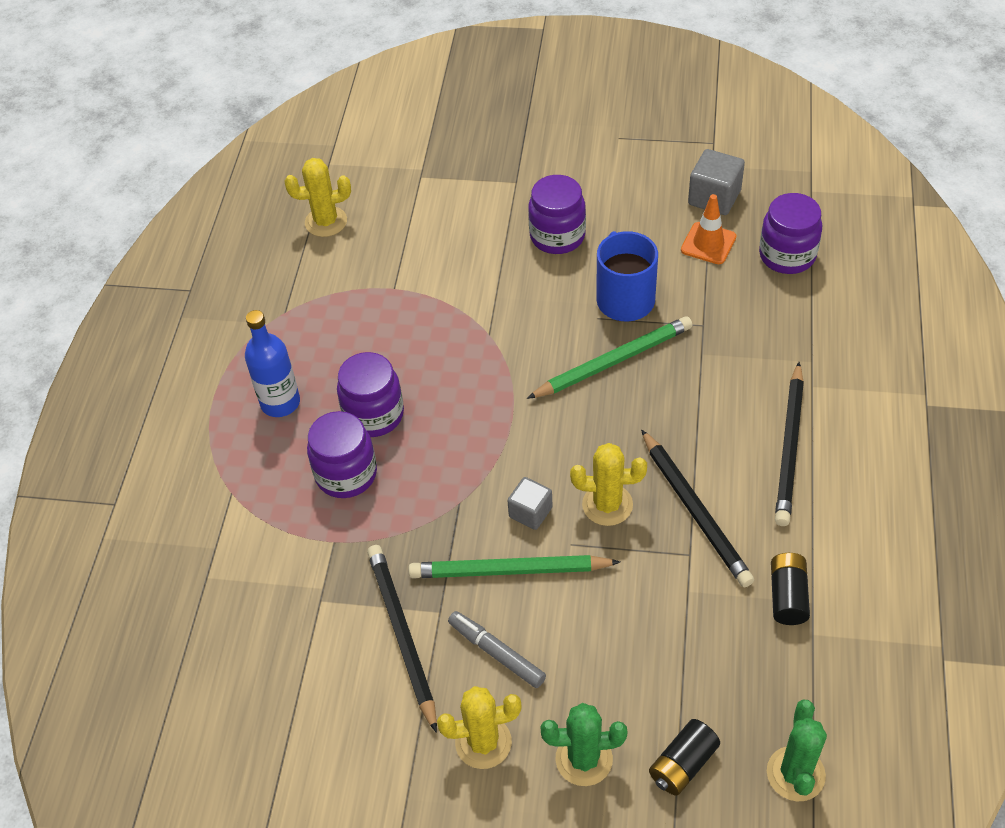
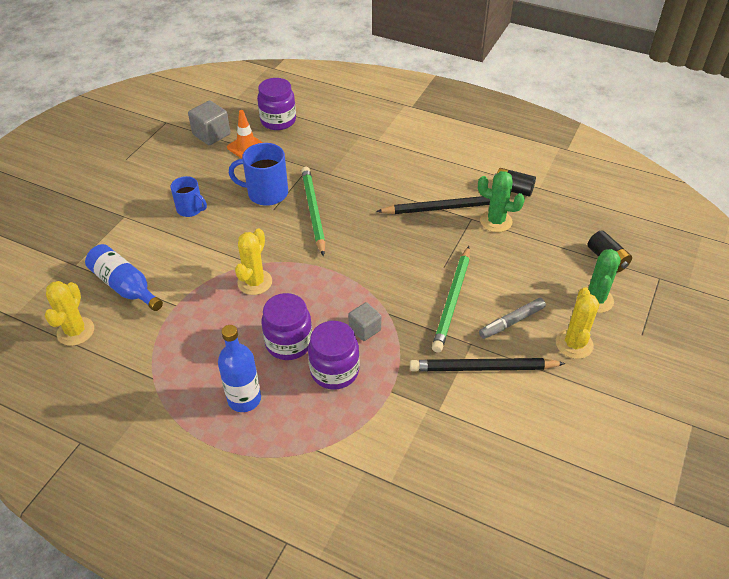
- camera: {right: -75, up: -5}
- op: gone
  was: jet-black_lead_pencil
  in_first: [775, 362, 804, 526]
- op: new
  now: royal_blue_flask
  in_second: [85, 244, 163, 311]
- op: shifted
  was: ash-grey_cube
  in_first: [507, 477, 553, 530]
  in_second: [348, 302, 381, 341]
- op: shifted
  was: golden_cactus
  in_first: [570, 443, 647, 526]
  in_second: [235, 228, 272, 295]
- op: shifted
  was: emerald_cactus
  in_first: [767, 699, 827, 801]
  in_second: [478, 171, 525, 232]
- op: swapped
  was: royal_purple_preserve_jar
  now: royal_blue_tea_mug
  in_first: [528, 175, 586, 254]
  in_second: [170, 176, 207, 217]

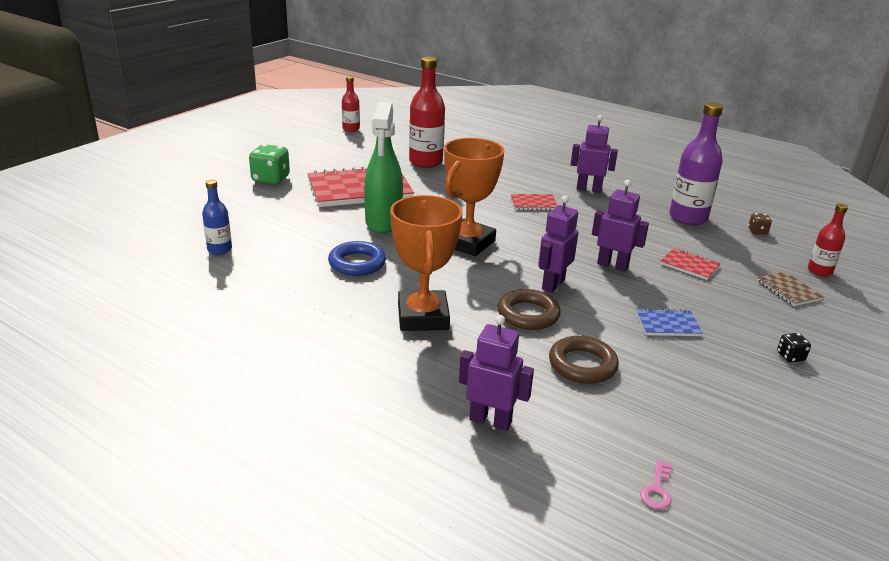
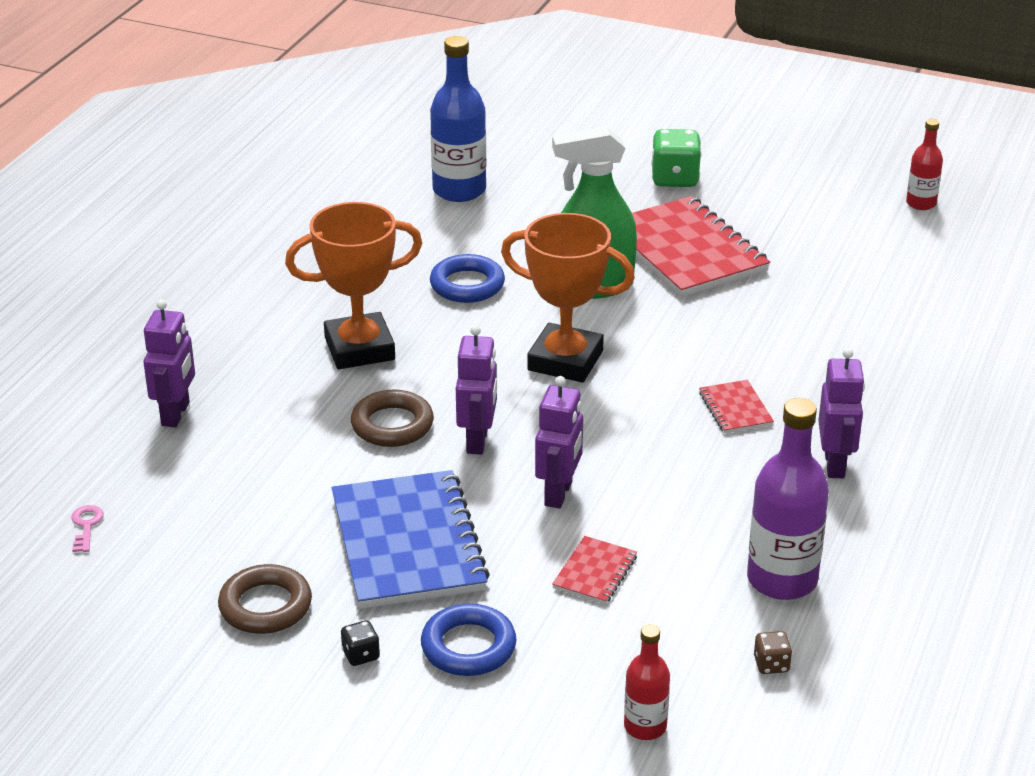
- camera: {right: 80, up: 5}
- op: gone
  was: crimson_flask
  in_first: [409, 57, 445, 168]
- op: gone
  was: russet_notepad
  in_first: [757, 272, 823, 306]
- op: new
  now: royal_blue_torus
  in_second: [421, 603, 516, 676]
- op: shifted
  was: russet_torus
  in_first: [549, 336, 619, 384]
  in_second: [218, 564, 312, 634]
- op: rotated
  was: royal_purple_toy_robot
  in_first: [538, 195, 579, 293]
  in_second: [456, 325, 497, 455]
  clockwise: 75
- op: rotated
  was: rose-pink_door_key
  in_first: [640, 460, 672, 509]
  in_second: [72, 505, 104, 552]
  clockwise: 75
- op: scaled
  was: royal_blue_flask
  in_first: [202, 180, 232, 254]
  in_second: [430, 36, 486, 202]
  ratio: 1.79
- op: scaled
  was: royal_blue_notepad
  in_first: [636, 308, 703, 336]
  in_second: [332, 470, 490, 609]
  ratio: 2.22

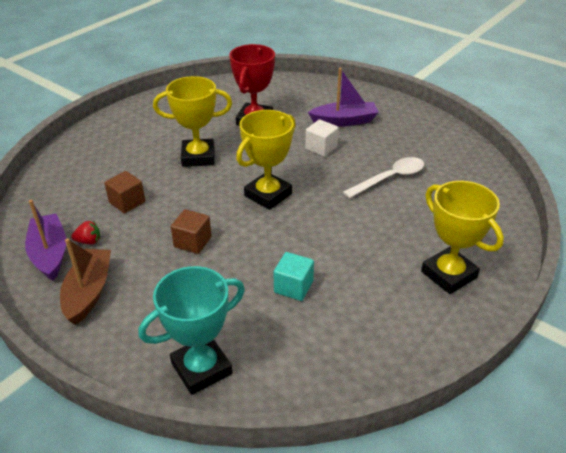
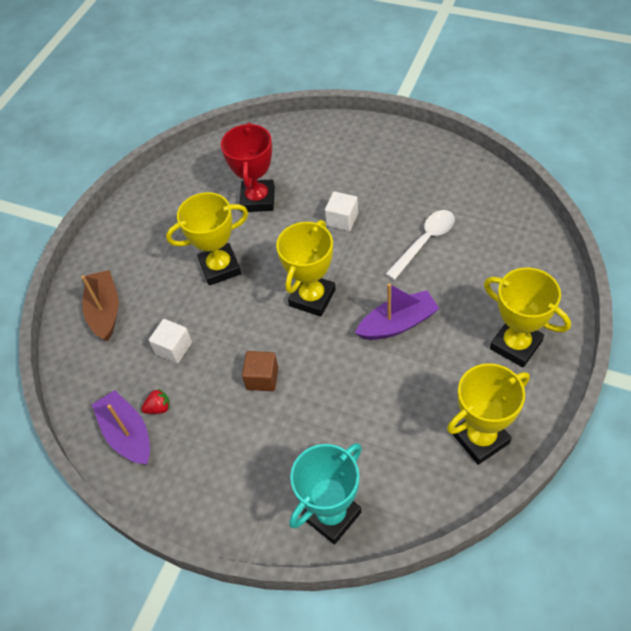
- camera: {right: -10, up: 15}
- op: gone
  was: teal_cube
  in_first: [273, 252, 314, 301]
- op: new
  now: golden_trophy
  in_second: [447, 363, 530, 465]
- op: shifted
  was: russet_sailboat
  in_first: [60, 238, 111, 325]
  in_second: [81, 270, 119, 341]
- op: shifted
  was: royal_purple_sailboat
  in_first: [308, 68, 379, 127]
  in_second: [355, 283, 440, 340]
- op: repainted
  was: russet_cube
  now: white_cube
  in_first: [104, 171, 145, 213]
  in_second: [149, 319, 192, 363]

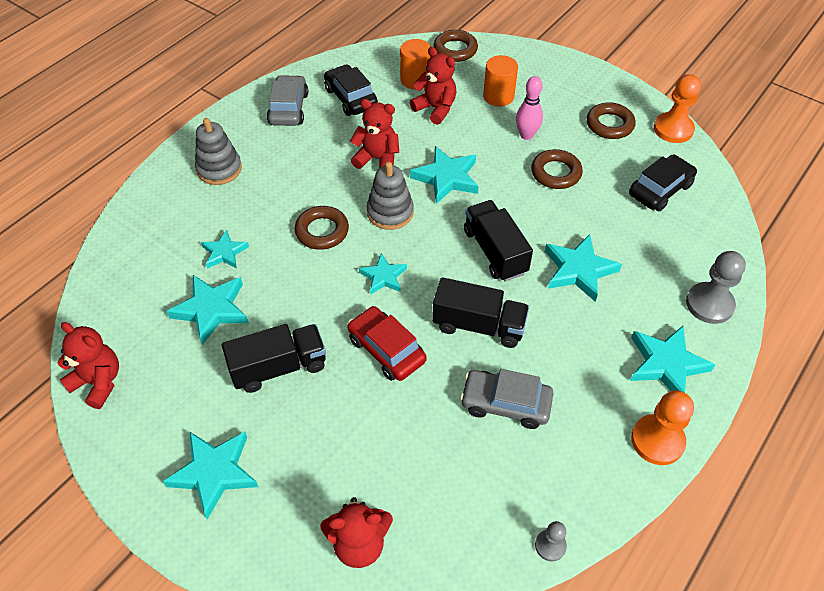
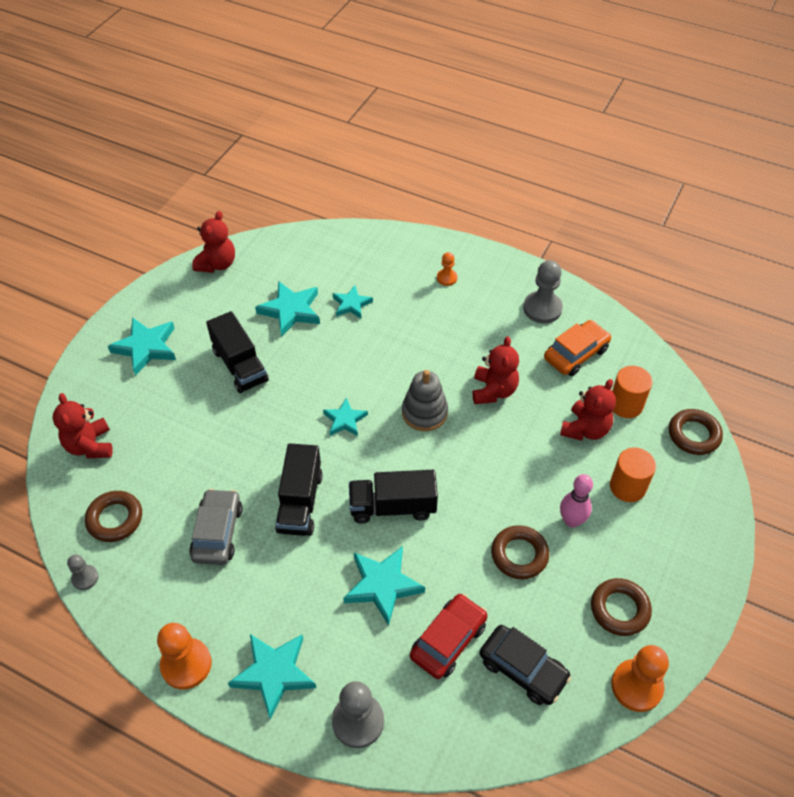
- camera: {right: 80, up: 0}
- op: gone
  was: teal_five-pointed_star
  in_first: [410, 146, 479, 204]
- op: shifted
  was: russet_torus
  in_first: [295, 206, 349, 250]
  in_second: [85, 491, 142, 542]
- op: shifted
  was: crimson_car
  in_first: [347, 306, 427, 381]
  in_second: [410, 594, 488, 679]
- op: swapped
  was: ash-grey_stacking_rings
  now: bright_orange_pawn
  in_first: [195, 118, 242, 185]
  in_second: [437, 252, 457, 286]
- op: swapped
  was: ash-grey_car
  now: ash-grey_pawn
  in_first: [267, 75, 308, 126]
  in_second: [523, 260, 563, 324]
- op: repainted
  was: jet-black_car
  now: bright_orange_car
  in_first: [324, 65, 378, 116]
  in_second: [544, 320, 611, 376]
- op: rotated
  was: jet-black_truck
  in_first: [464, 200, 533, 282]
  in_second: [349, 470, 438, 524]
  clockwise: -150

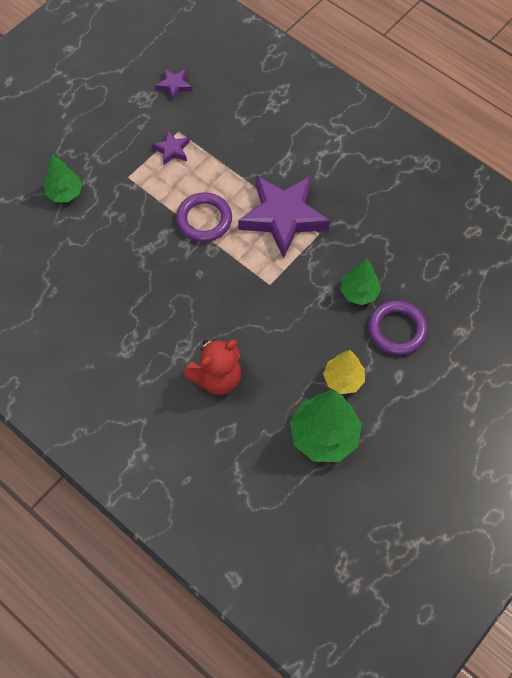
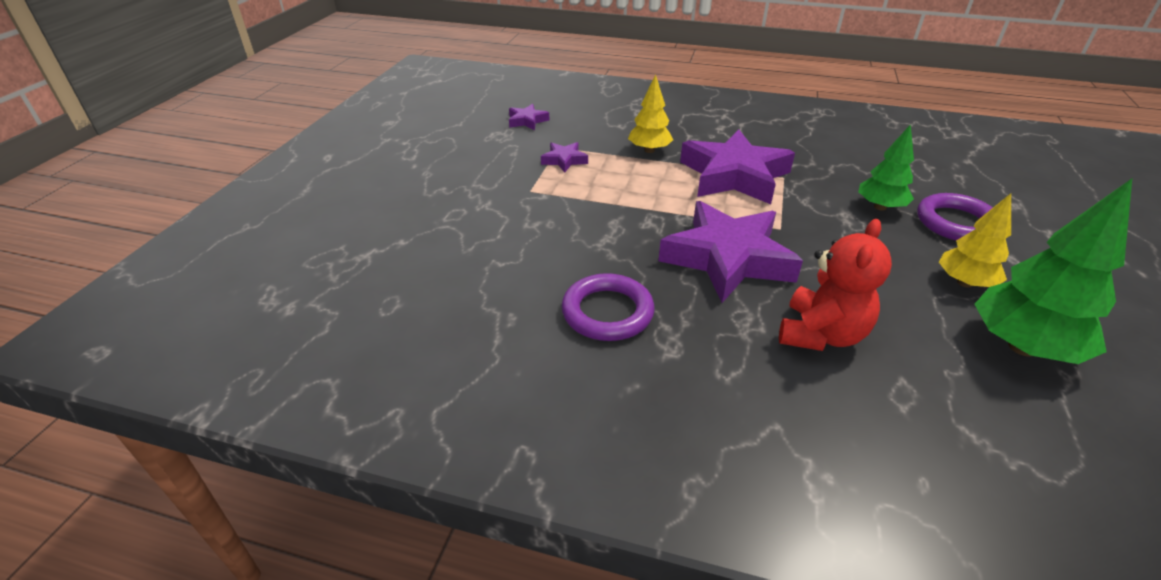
- camera: {right: -25, up: -25}
- op: gone
  was: emerald_tree
  in_first: [44, 154, 82, 202]
- op: new
  now: golden_tree
  in_second: [628, 74, 673, 153]
- op: new
  now: royal_purple_five-pointed_star
  in_second: [658, 201, 803, 303]
- op: shifted
  was: royal_purple_torus
  in_first: [176, 192, 232, 242]
  in_second: [561, 273, 655, 341]

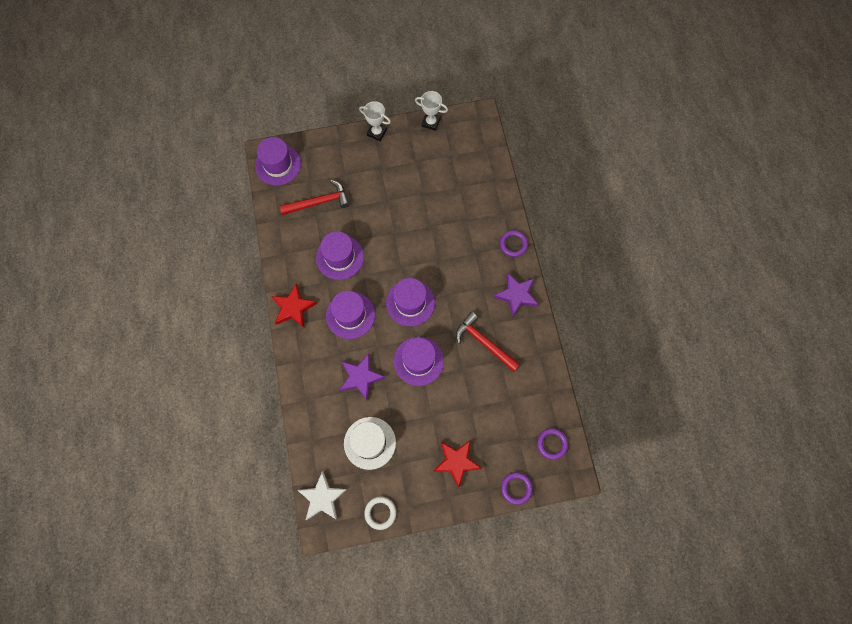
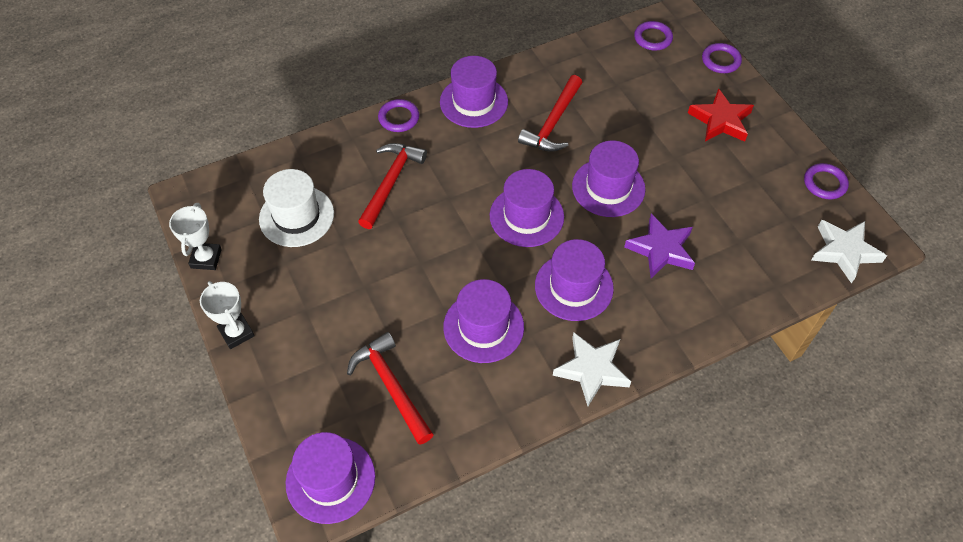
- camera: {right: -105, up: -15}
- op: new
  now: crimson_hammer
  in_second: [358, 143, 427, 229]
- op: shifted
  was: white_hat
  in_first: [344, 417, 396, 470]
  in_second: [259, 169, 334, 247]
- op: swapped
  was: royal_purple_five-pointed_star
  now: royal_purple_hat
  in_first: [493, 272, 539, 317]
  in_second: [440, 56, 508, 128]
- op: repainted
  was: crimson_five-pointed_star
  now: white_five-pointed_star
  in_first: [271, 284, 317, 328]
  in_second: [553, 332, 631, 406]
- op: repainted
  was: white_torus
  now: royal_purple_torus
  in_first: [364, 497, 396, 530]
  in_second: [804, 163, 849, 199]
- op: rotated
  was: white_trophy
  in_first: [359, 101, 391, 141]
  in_second: [200, 281, 255, 349]
  clockwise: -45

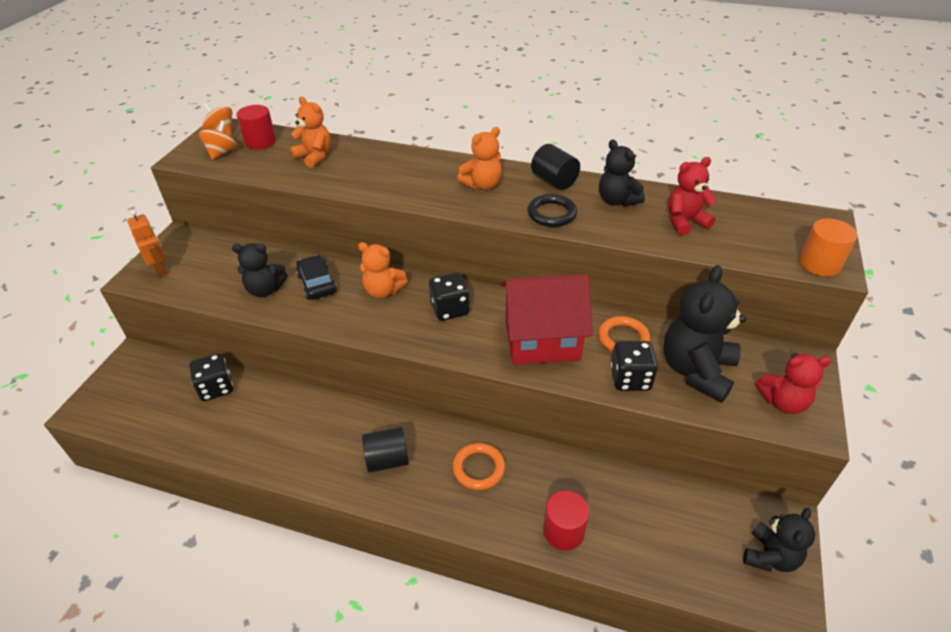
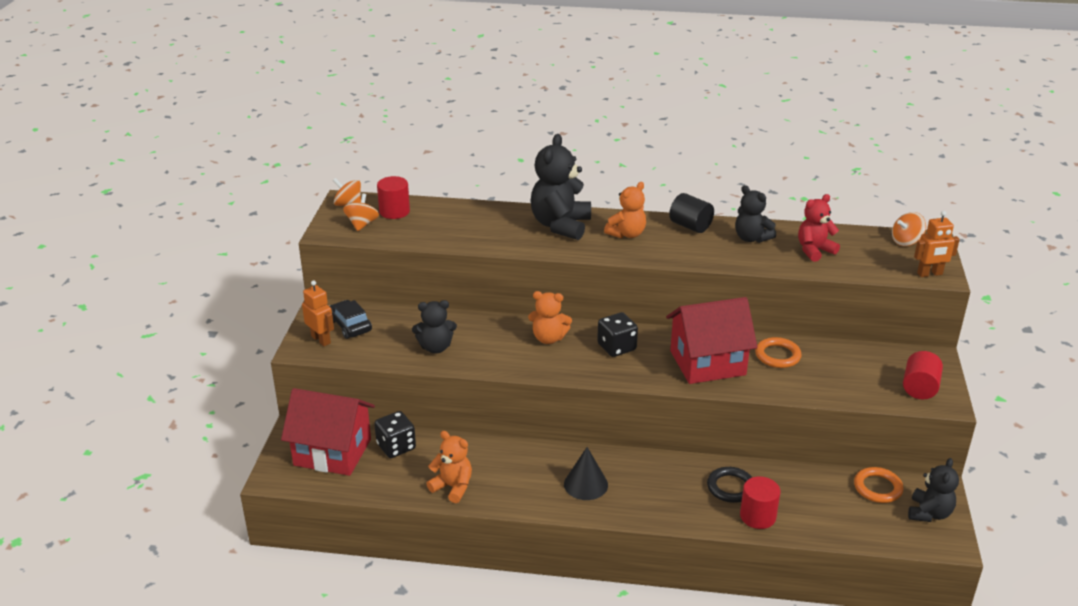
- camera: {right: -10, up: -10}
- op: gone
  was: jet-black_die
  in_first: [611, 341, 658, 391]
- op: new
  now: crimson_toy_house
  in_second: [281, 388, 375, 476]
- op: new
  now: bright_orange_whirligig
  in_second: [892, 212, 926, 246]
- op: shifted
  was: bright_orange_teddy
  in_first: [290, 97, 331, 168]
  in_second: [426, 431, 472, 503]
- op: shifted
  was: jet-black_car
  in_first: [296, 255, 337, 300]
  in_second: [329, 300, 372, 339]
- op: shifted
  was: bright_orange_torus
  in_first: [453, 443, 505, 490]
  in_second: [854, 467, 903, 503]
- op: shifted
  was: jet-black_torus
  in_first: [527, 194, 577, 227]
  in_second: [707, 467, 752, 503]
- op: shifted
  was: jet-black_teddy
  in_first: [663, 265, 747, 403]
  in_second: [530, 134, 591, 240]
- op: swapped
  was: jet-black_cylinder_shape
  now: jet-black_cone_shape
  in_first: [362, 427, 409, 473]
  in_second: [564, 447, 608, 500]
- op: swapped
  was: crimson_teddy
  now: crimson_cylinder_shape
  in_first: [755, 353, 832, 414]
  in_second: [903, 351, 943, 399]
- op: swapped
  was: bright_orange_cylinder_shape
  now: bright_orange_toy_robot
  in_first: [799, 219, 857, 276]
  in_second: [914, 211, 960, 277]

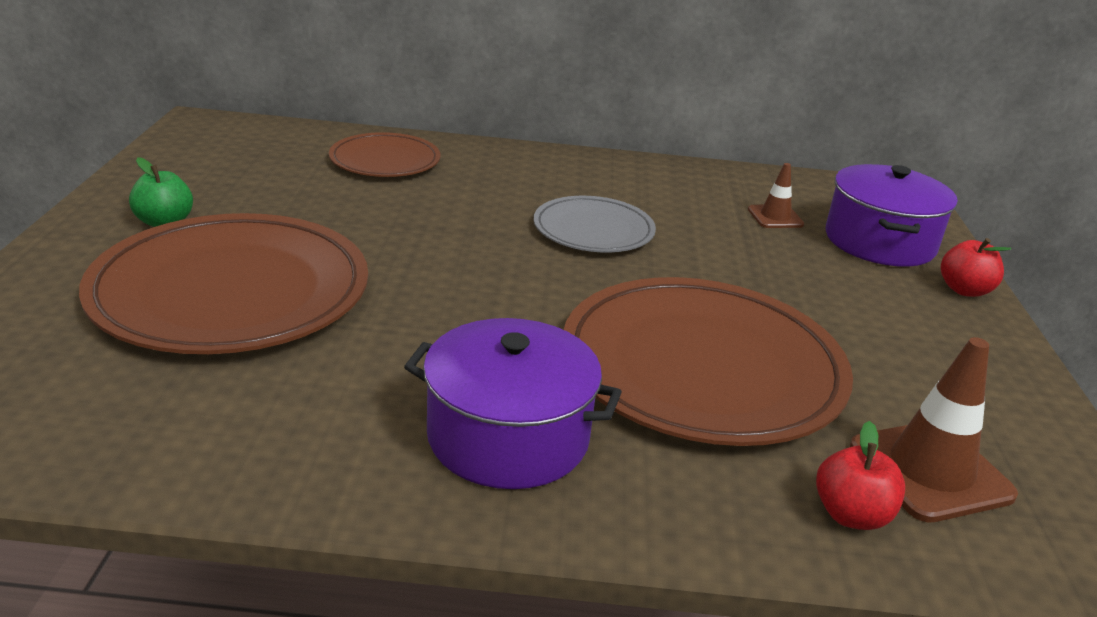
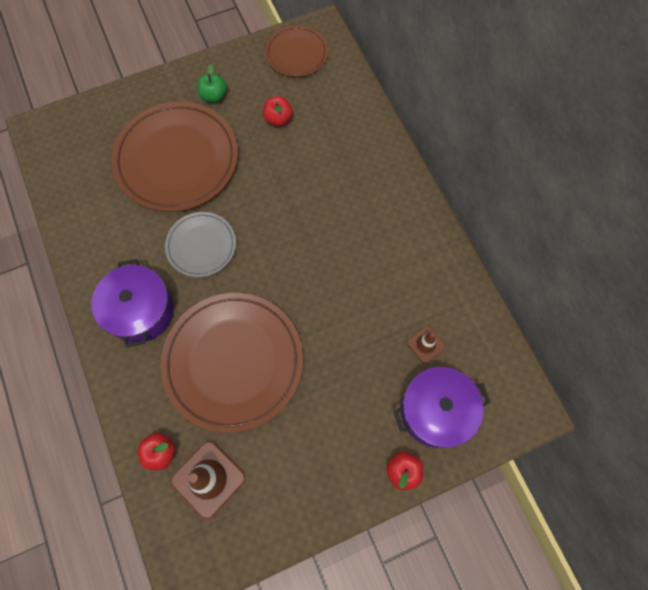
- camera: {right: 65, up: 40}
- op: new
  now: crimson_apple_fruit
  in_second: [263, 96, 293, 127]
- op: shifted
  was: russet_plate
  in_first: [329, 132, 440, 177]
  in_second: [265, 25, 328, 77]
- op: shifted
  was: ash-grey_plate
  in_first: [533, 196, 656, 252]
  in_second: [165, 212, 236, 277]

